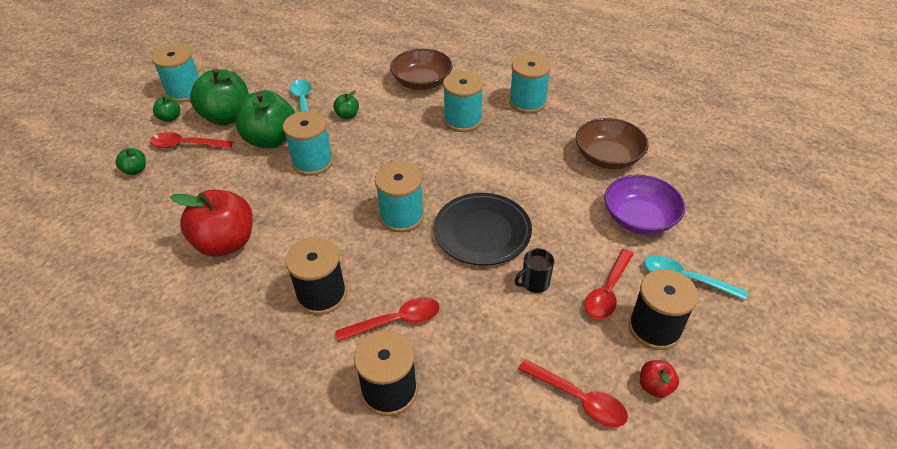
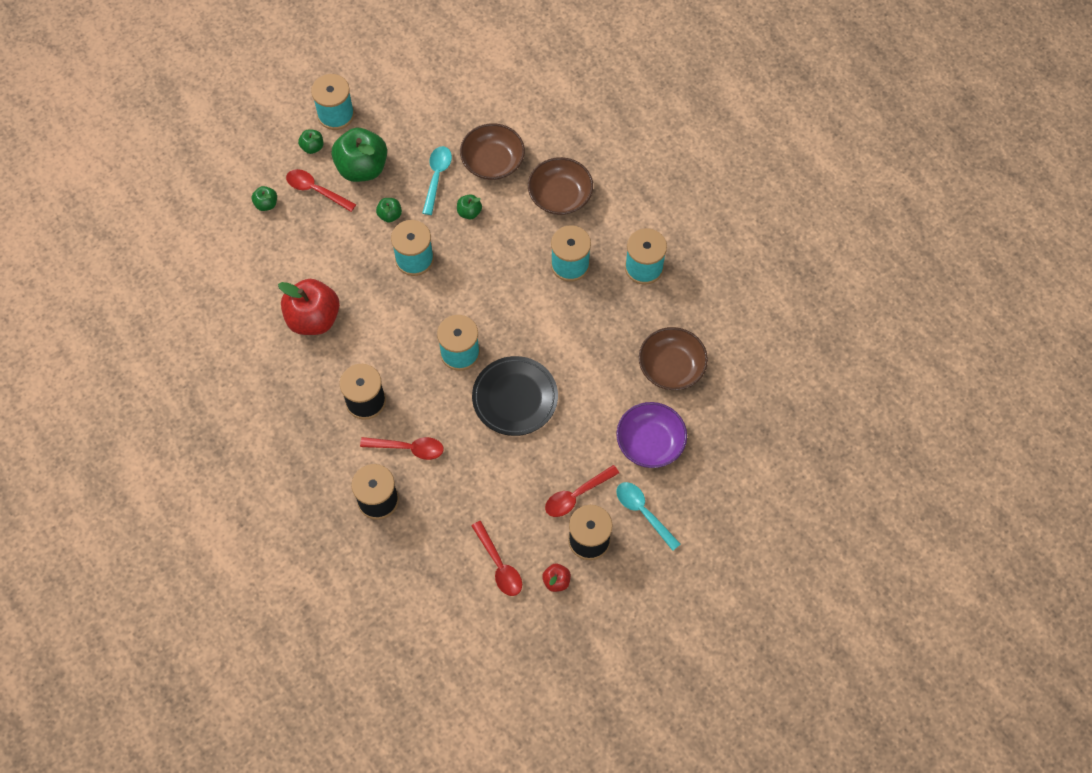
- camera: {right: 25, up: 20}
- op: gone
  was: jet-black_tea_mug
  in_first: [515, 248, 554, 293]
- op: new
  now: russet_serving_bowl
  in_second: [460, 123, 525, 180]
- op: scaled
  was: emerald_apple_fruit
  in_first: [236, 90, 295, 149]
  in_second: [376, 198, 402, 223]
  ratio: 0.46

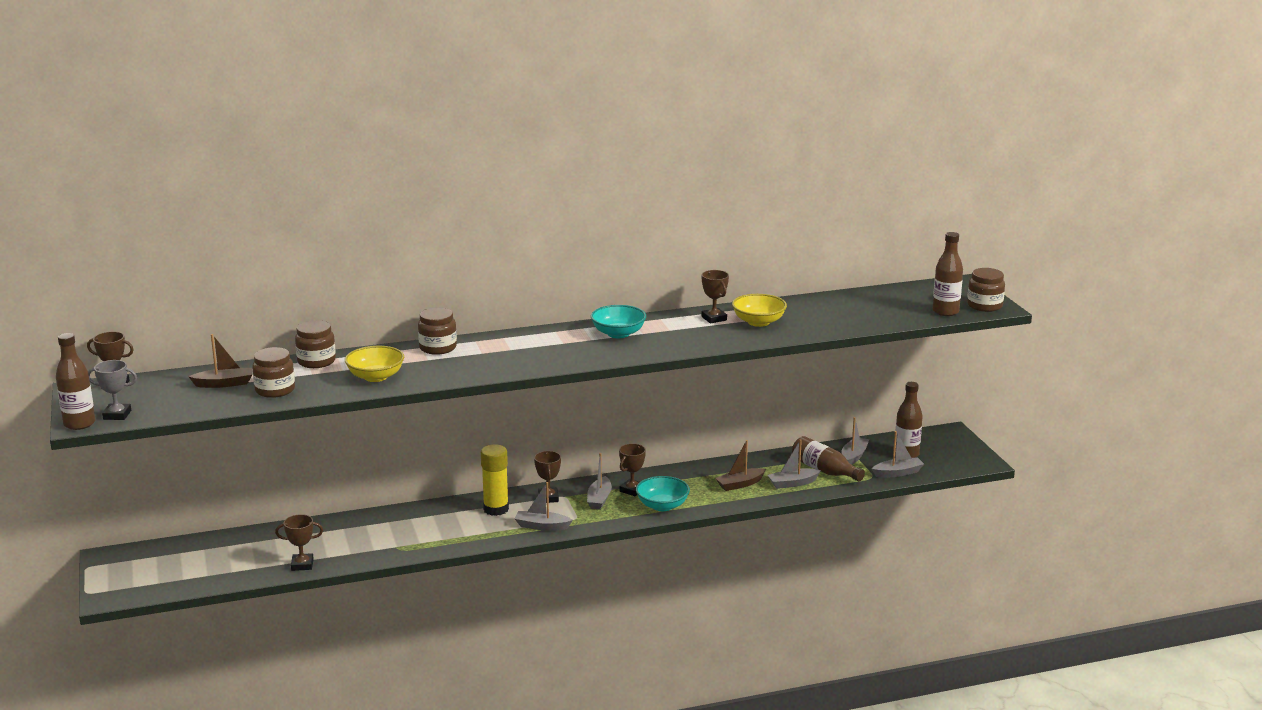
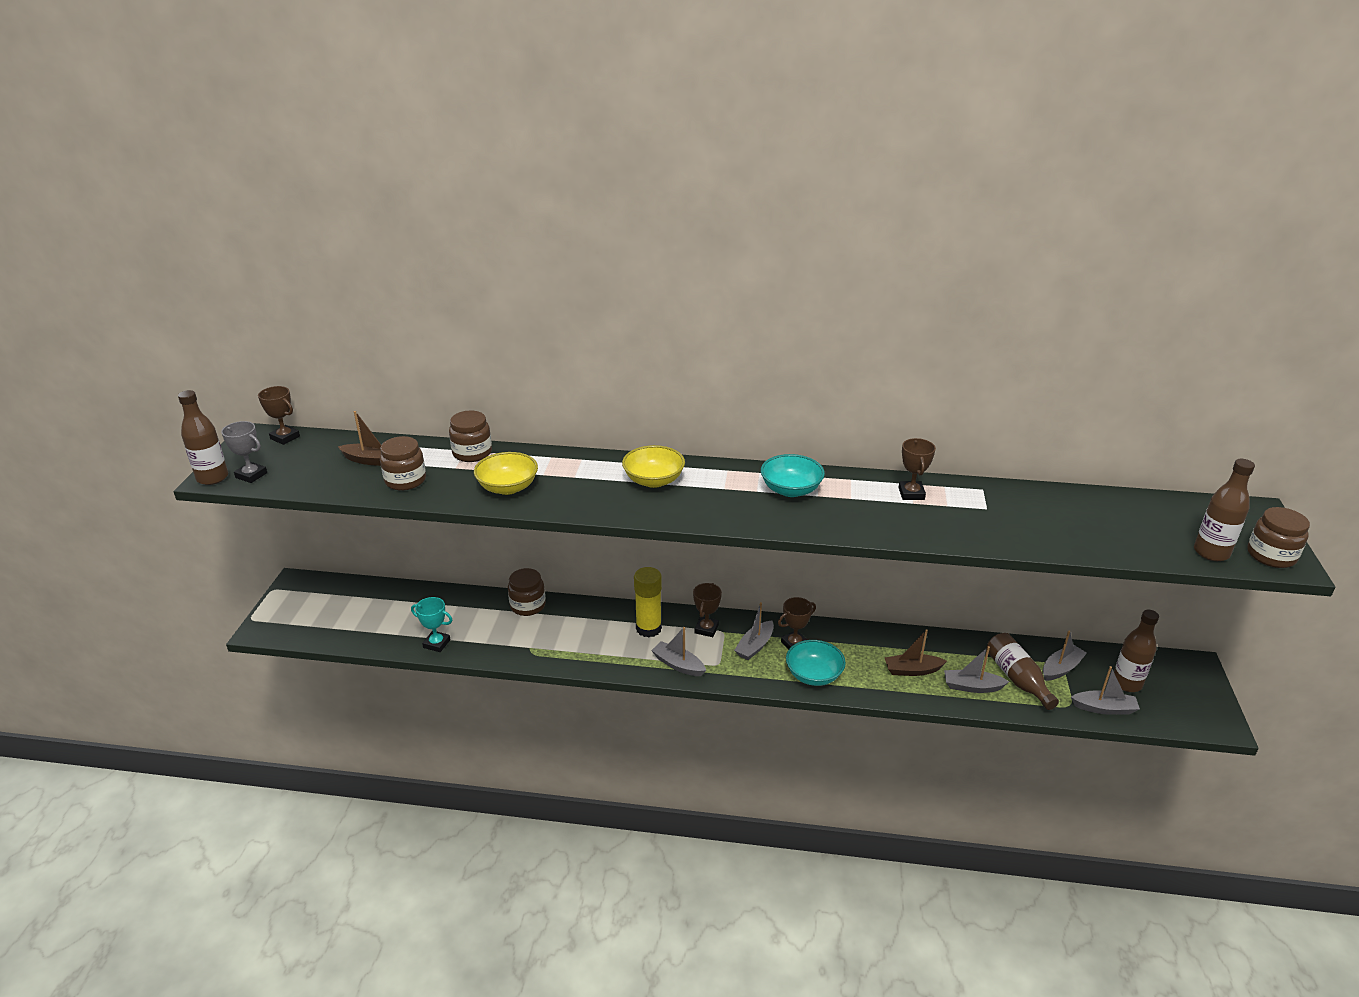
- camera: {right: 25, up: 10}
- op: shifted
  was: russet_preserve_jar
  in_first: [418, 307, 457, 355]
  in_second: [508, 568, 546, 616]
- op: shifted
  was: golden_serving_bowl
  in_first: [732, 294, 787, 327]
  in_second: [622, 445, 685, 488]
- op: repainted
  was: russet_trophy
  now: teal_trophy
  in_first: [275, 514, 323, 571]
  in_second: [411, 597, 452, 652]

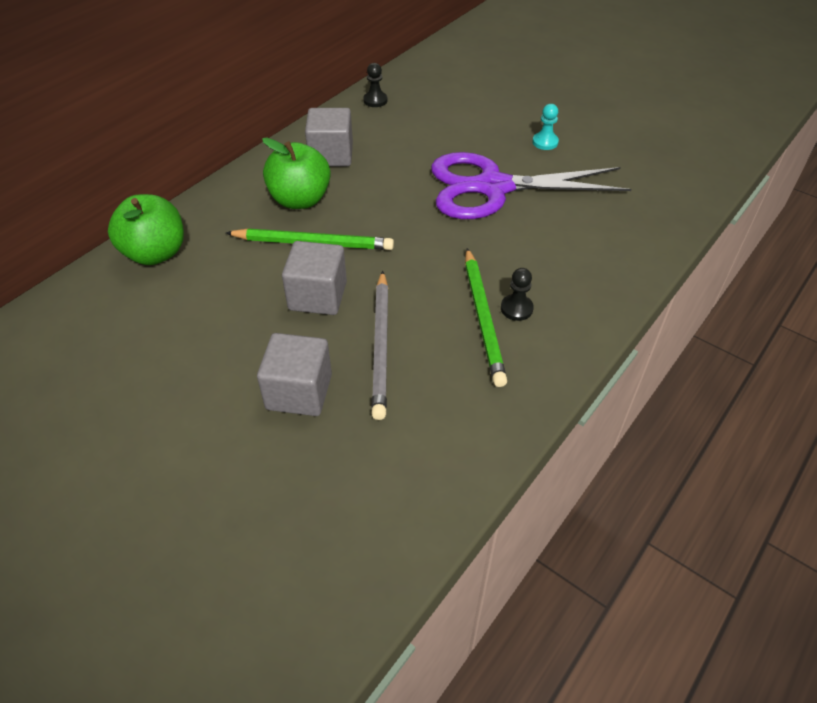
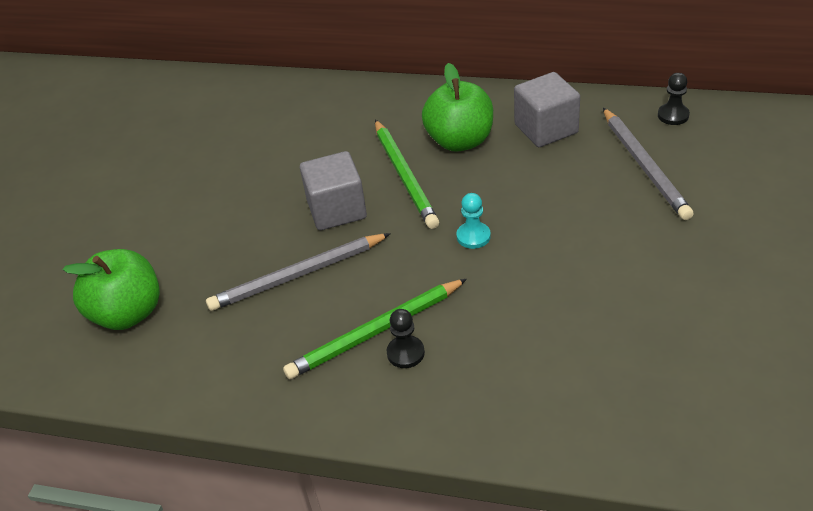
- camera: {right: 70, up: -5}
- op: gone
  was: ash-grey_cube
  in_first: [257, 333, 332, 416]
- op: gone
  was: royal_purple_shears
  in_first: [431, 152, 631, 219]
- op: new
  now: ash-grey_lead_pencil
  in_second: [603, 108, 693, 220]
- op: shifted
  was: emerald_apple_fruit
  in_first: [108, 194, 184, 265]
  in_second: [63, 249, 160, 330]
- op: shifted
  was: teal_pawn
  in_first: [532, 104, 559, 150]
  in_second: [457, 193, 491, 249]

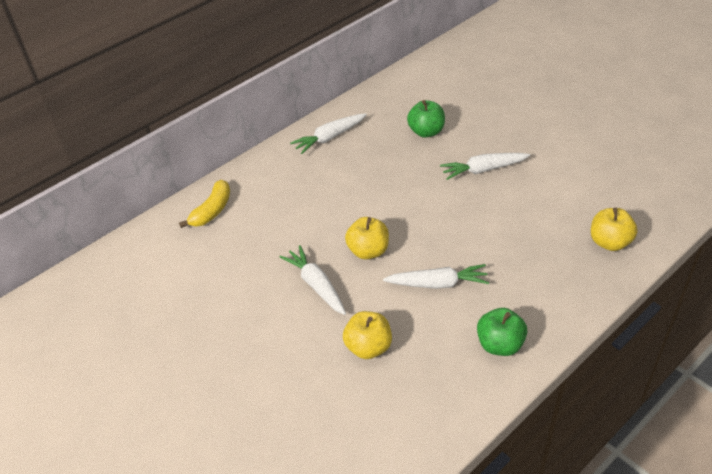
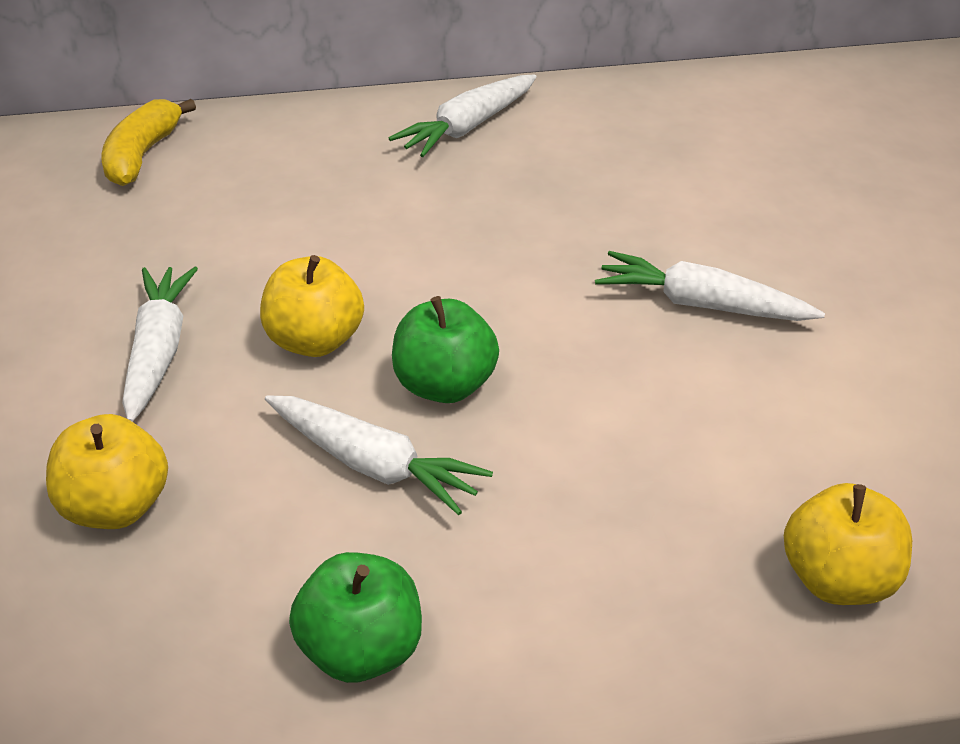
- camera: {right: 30, up: -5}
- op: shifted
  was: emerald_apple_fruit
  in_first: [407, 100, 445, 138]
  in_second: [392, 296, 499, 403]
- op: rotated
  was: golden_toy_banana
  in_first: [179, 180, 230, 228]
  in_second: [102, 99, 196, 186]
  clockwise: 135
- op: rotated
  was: white_carrot
  in_first: [290, 113, 367, 154]
  in_second: [389, 74, 536, 157]
  clockwise: -45

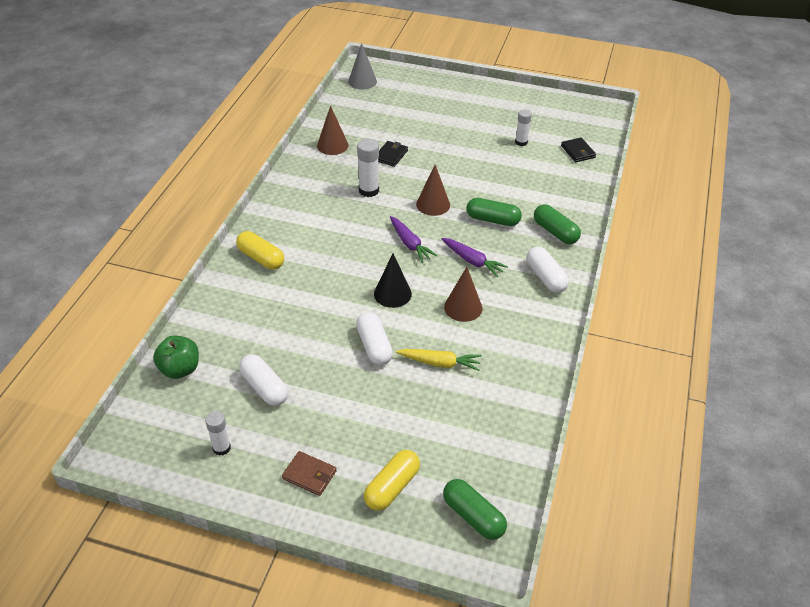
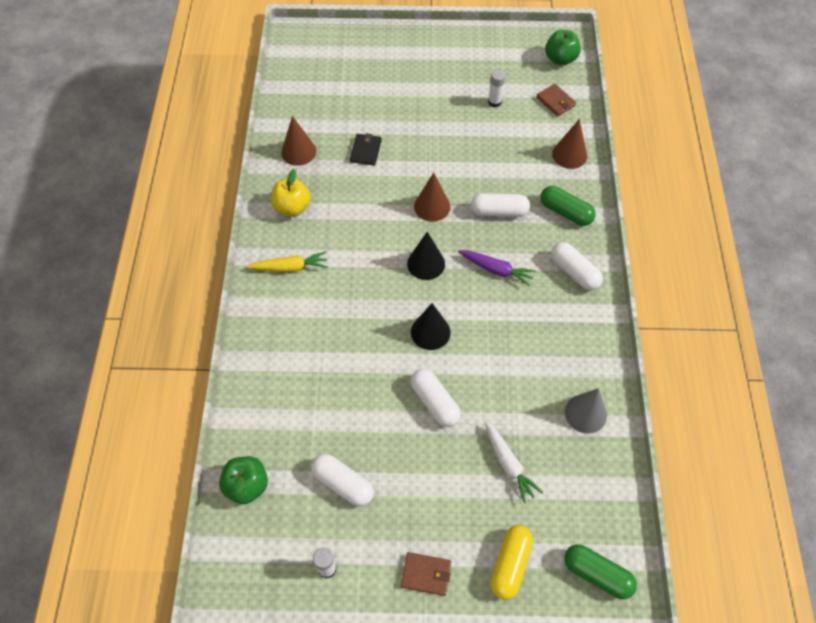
- camera: {right: -15, up: 15}
- op: gone
  was: golden_pill_shape
  in_first: [236, 231, 284, 270]
- op: gone
  was: white_glue
  in_first: [357, 139, 379, 197]
- op: new
  now: golden_apple_fruit
  in_second: [271, 169, 311, 217]
- op: new
  now: white_carrot
  in_second: [485, 421, 543, 503]
- op: new
  now: emerald_apple_fruit
  in_second: [545, 30, 581, 65]
- op: shifted
  was: ash-grey_cone_shape
  in_first: [348, 43, 377, 90]
  in_second: [565, 388, 607, 434]
- op: shifted
  was: golden_carrot
  in_first: [396, 349, 482, 371]
  in_second: [247, 252, 328, 272]
- op: shifted
  was: russet_cone_shape
  in_first: [444, 267, 482, 322]
  in_second: [552, 120, 587, 169]
- op: swapped
  was: royal_purple_carrot
  now: jet-black_cone_shape
  in_first: [390, 216, 438, 263]
  in_second: [407, 232, 445, 280]
- op: repainted
  was: emerald_pill_shape
  now: white_pill_shape
  in_first: [466, 198, 522, 226]
  in_second: [471, 193, 530, 217]
- op: repainted
  was: jet-black_billfold
  now: russet_billfold
  in_first: [561, 138, 596, 162]
  in_second: [536, 84, 576, 117]

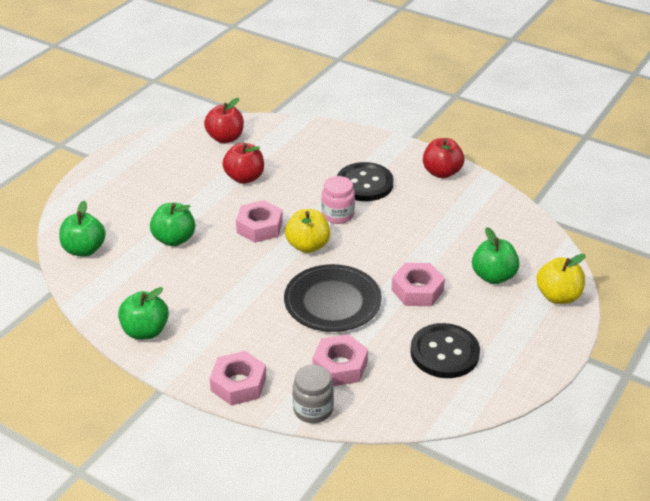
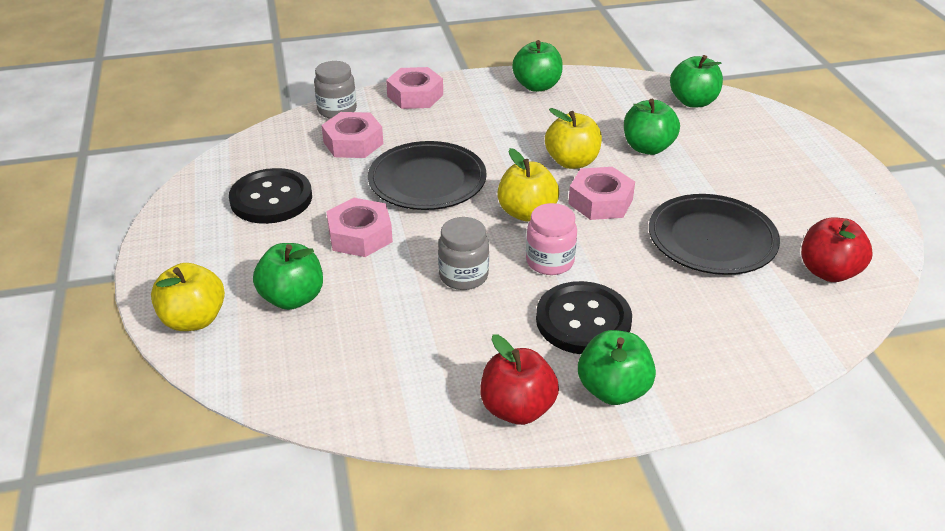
- camera: {right: 135, up: 0}
- op: new
  now: ash-grey_preserve_jar
  in_second: [438, 217, 489, 290]
- op: new
  now: golden_apple_fruit
  in_second: [545, 108, 602, 169]
- op: new
  now: emerald_apple_fruit
  in_second: [578, 330, 656, 405]
- op: swapped
  was: crimson_apple_fruit
  now: jet-black_plate
  in_first: [222, 143, 264, 184]
  in_second: [649, 194, 780, 275]

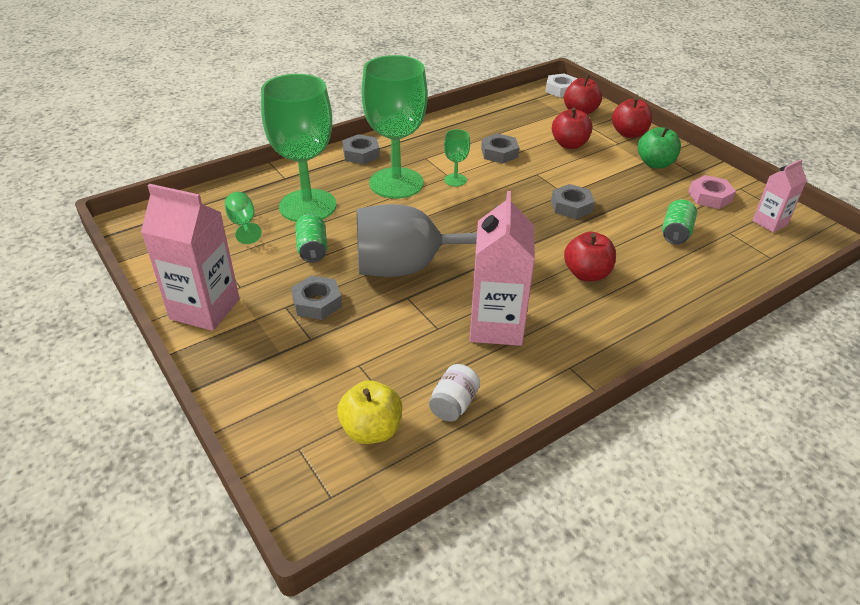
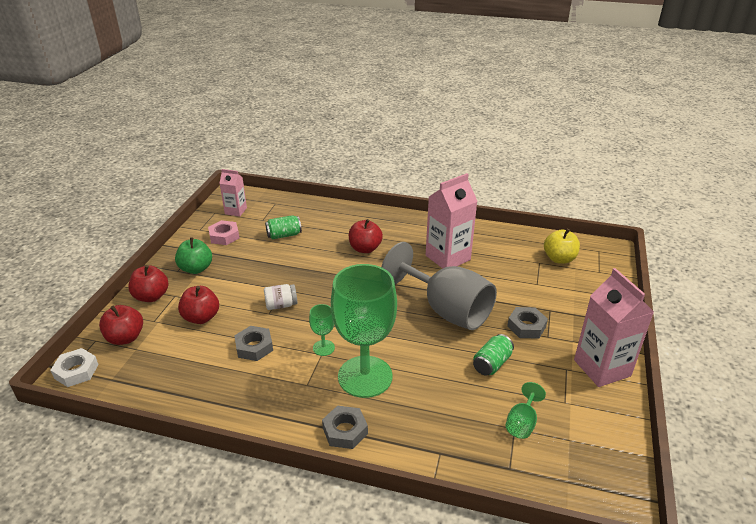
- camera: {right: -130, up: -5}
- op: gone
  was: emerald_wine_glass
  in_first: [261, 74, 337, 222]
- op: gone
  was: ash-grey_hex_nut
  in_first: [551, 184, 595, 219]
- op: shifted
  was: white_preserve_jar
  in_first: [429, 364, 480, 422]
  in_second: [264, 284, 297, 310]

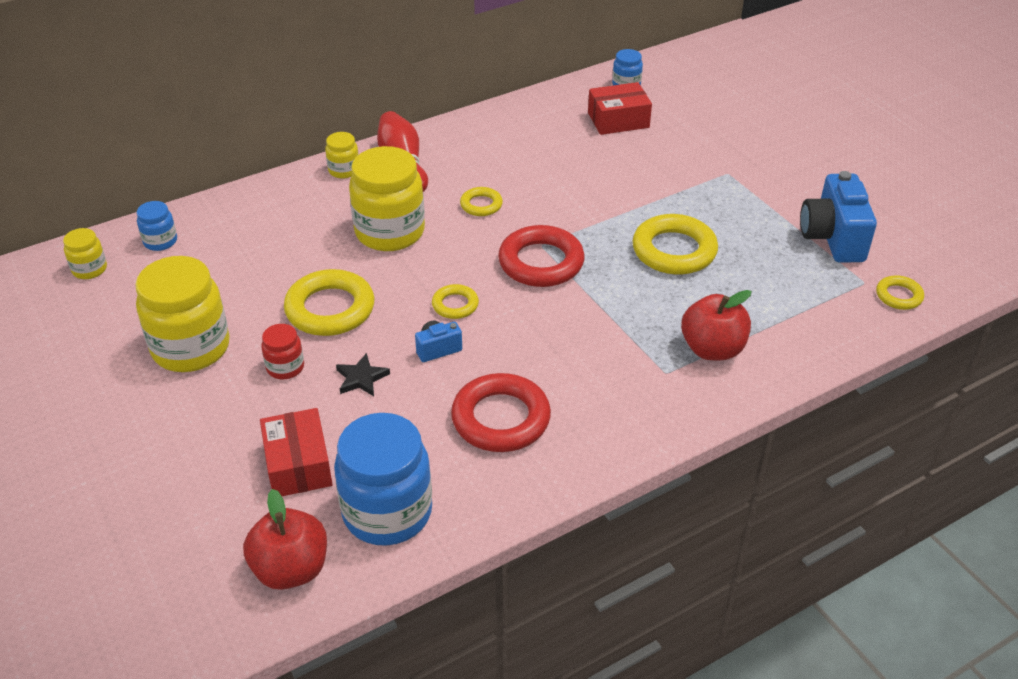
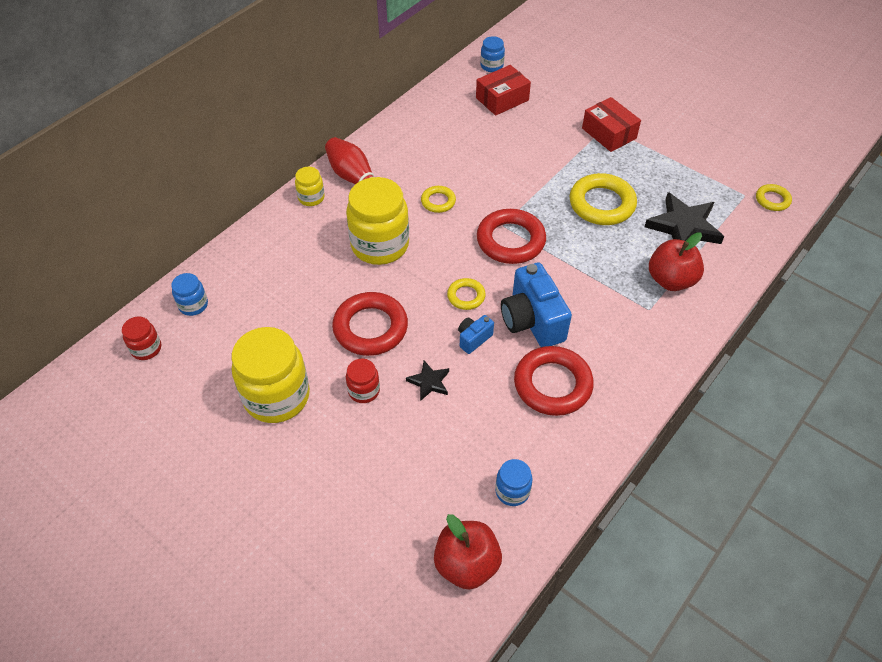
- camera: {right: -20, up: 10}
- op: new
  now: jet-black_five-pointed_star
  in_second: [644, 192, 724, 244]
- op: shifted
  was: crimson_parcel
  in_first: [260, 408, 333, 496]
  in_second: [582, 97, 641, 152]
- op: shifted
  was: royal_blue_camera
  in_first: [800, 171, 877, 263]
  in_second: [501, 262, 572, 347]
- op: repainted
  was: golden_preserve_jar
  now: crimson_preserve_jar
  in_first: [63, 228, 107, 279]
  in_second: [122, 317, 161, 360]
- op: repainted
  was: golden_torus
  now: crimson_torus
  in_first: [284, 269, 374, 336]
  in_second: [332, 292, 408, 356]
- op: scaled
  was: royal_blue_preserve_jar
  in_first: [334, 413, 432, 546]
  in_second: [495, 459, 533, 506]
  ratio: 0.48

